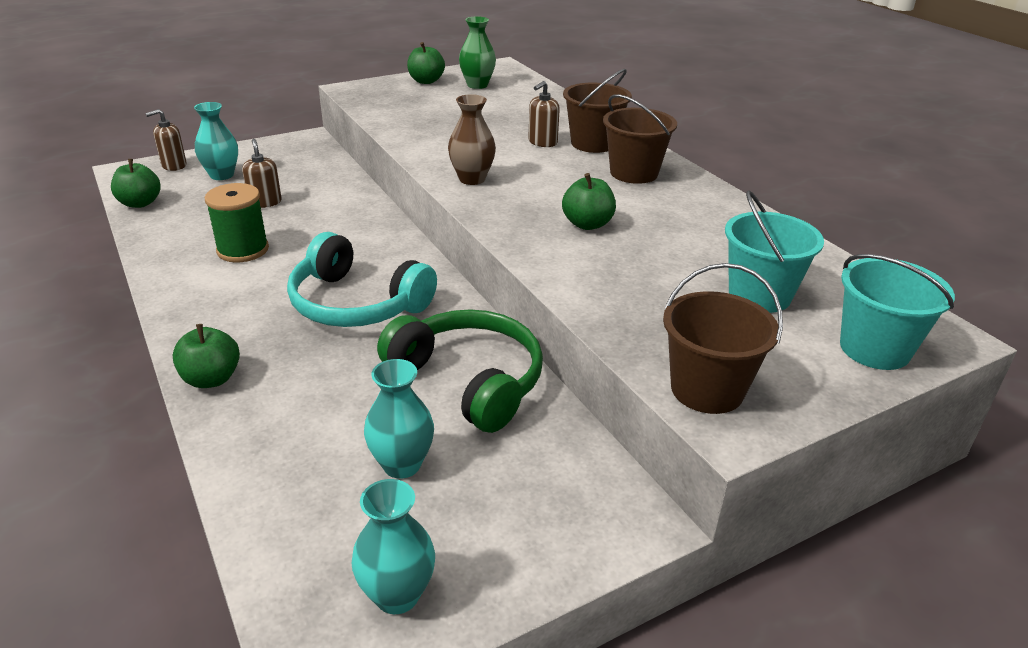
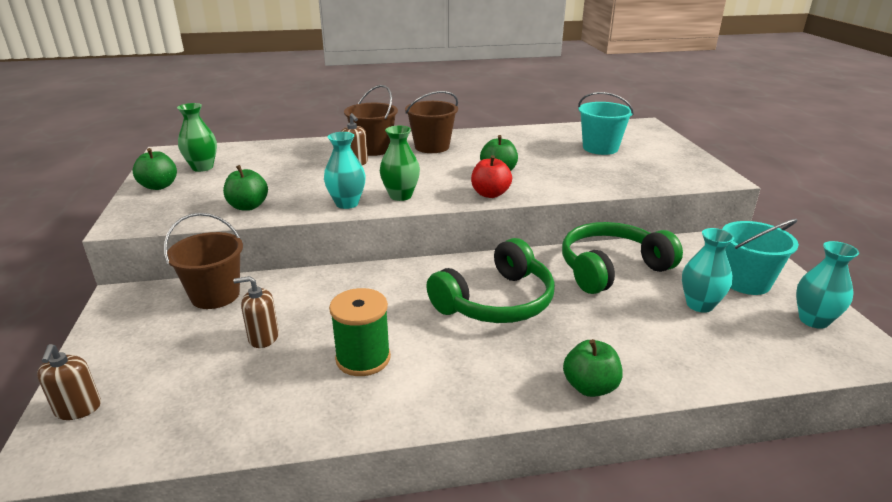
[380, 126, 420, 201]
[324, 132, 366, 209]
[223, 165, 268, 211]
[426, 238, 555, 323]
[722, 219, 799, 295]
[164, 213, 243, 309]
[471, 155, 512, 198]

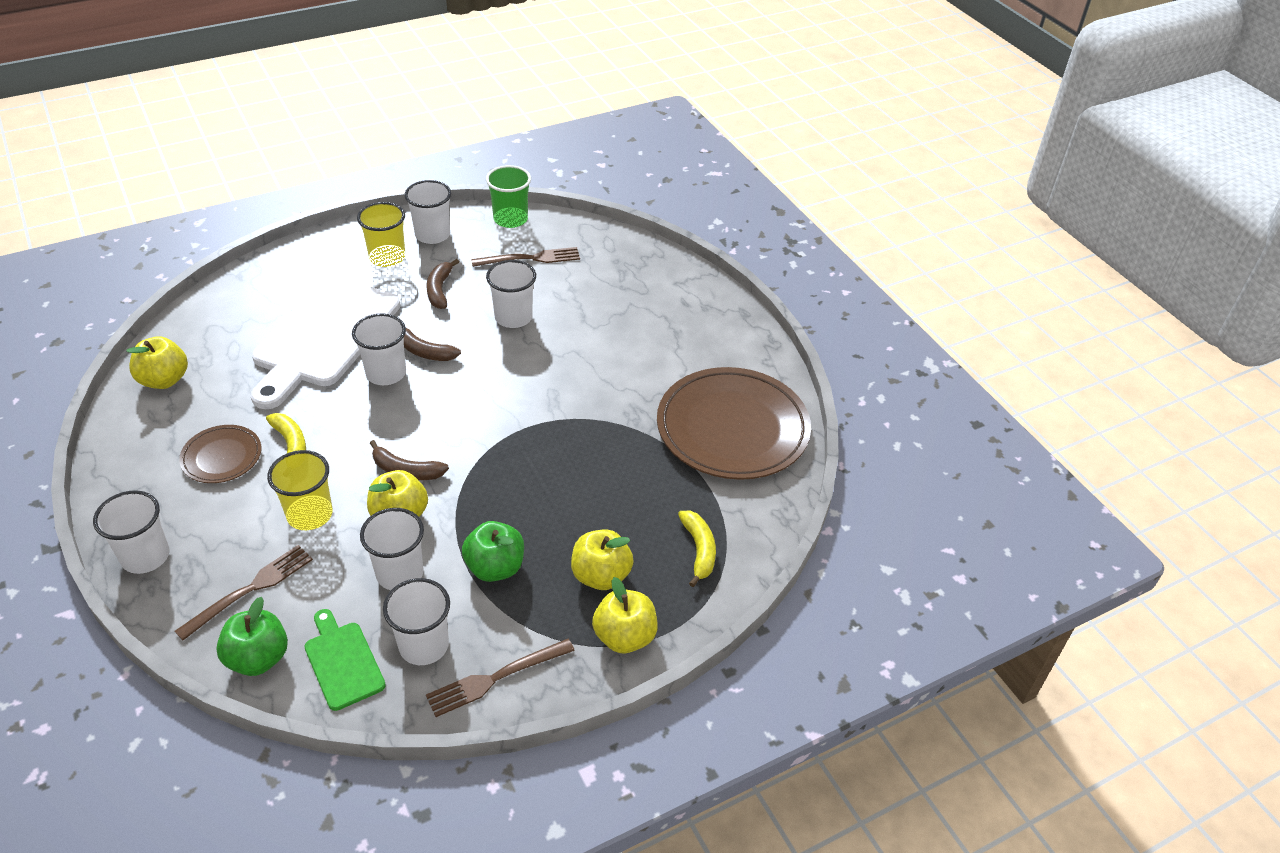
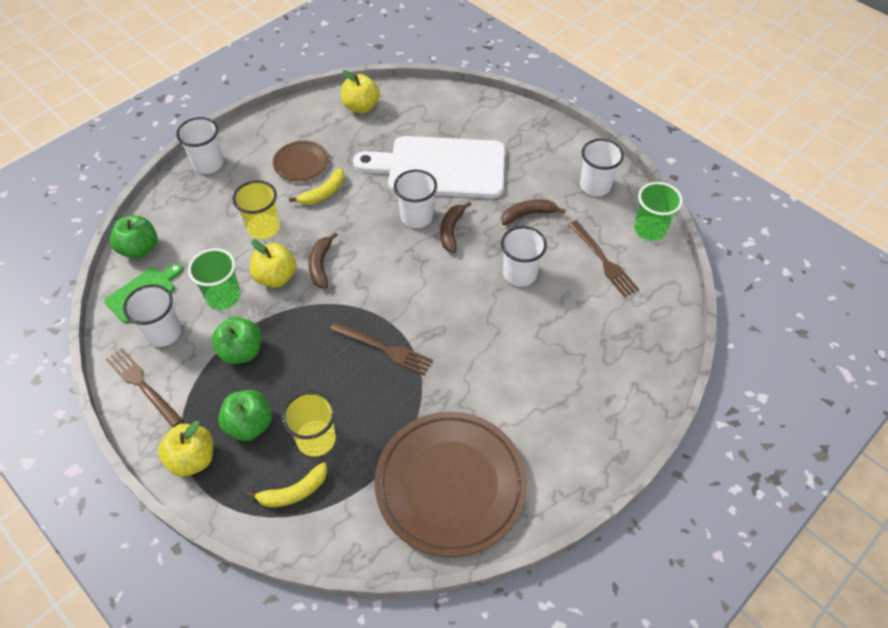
[282, 391, 336, 457]
[188, 248, 241, 310]
[218, 390, 272, 441]
[330, 321, 433, 376]

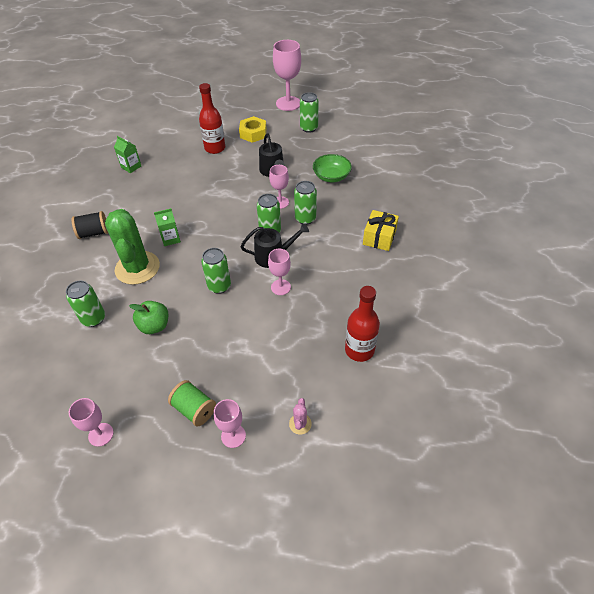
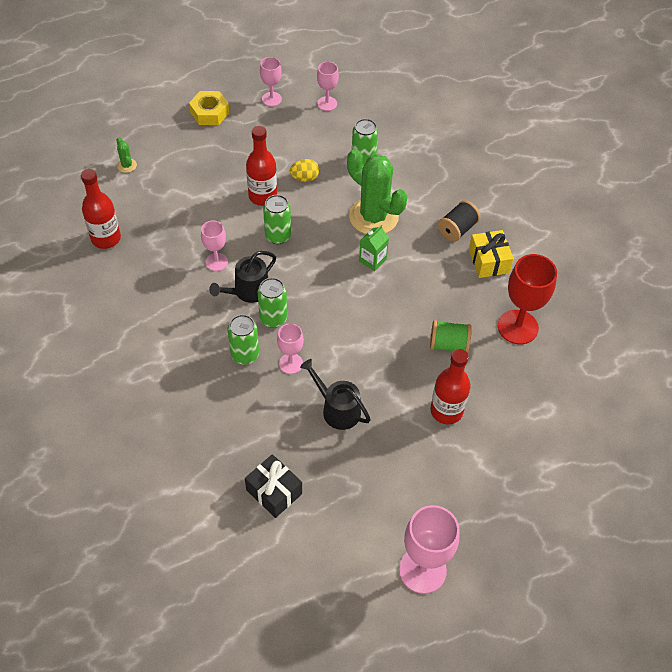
[300, 92, 319, 133] (first image)
[189, 91, 229, 125]
[498, 254, 557, 344]
[313, 154, 352, 182] (first image)
[469, 230, 514, 278]
[290, 159, 320, 182]
[430, 320, 472, 353]
[116, 137, 137, 173]
[317, 61, 339, 111]
[246, 126, 277, 206]
[245, 454, 302, 518]

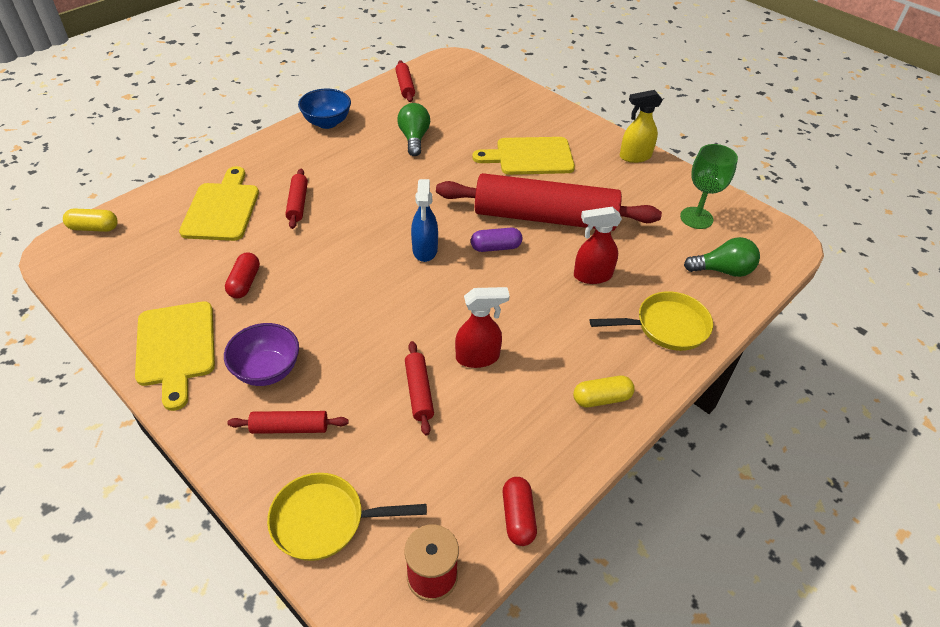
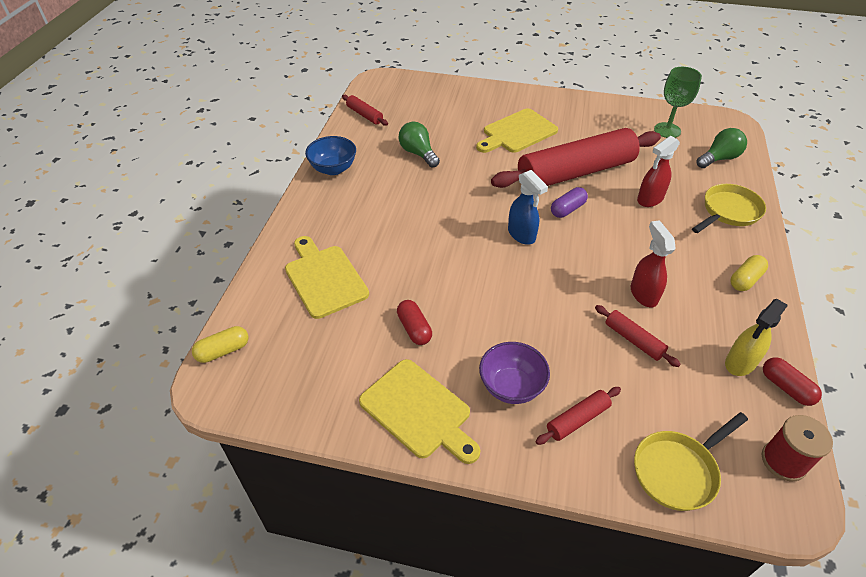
[725, 299, 788, 376]
[285, 169, 308, 229] (first image)
[631, 220, 676, 307]

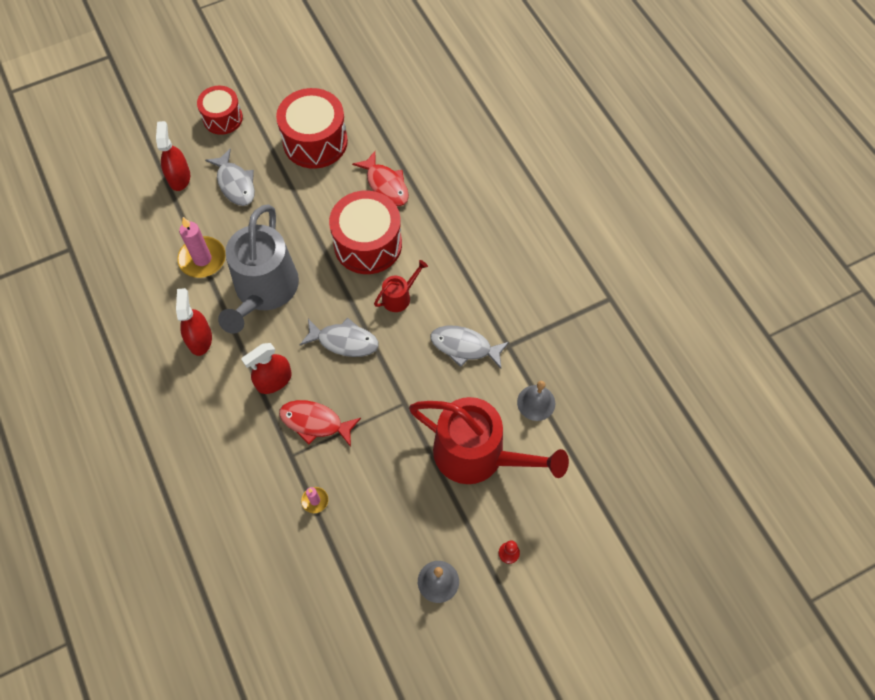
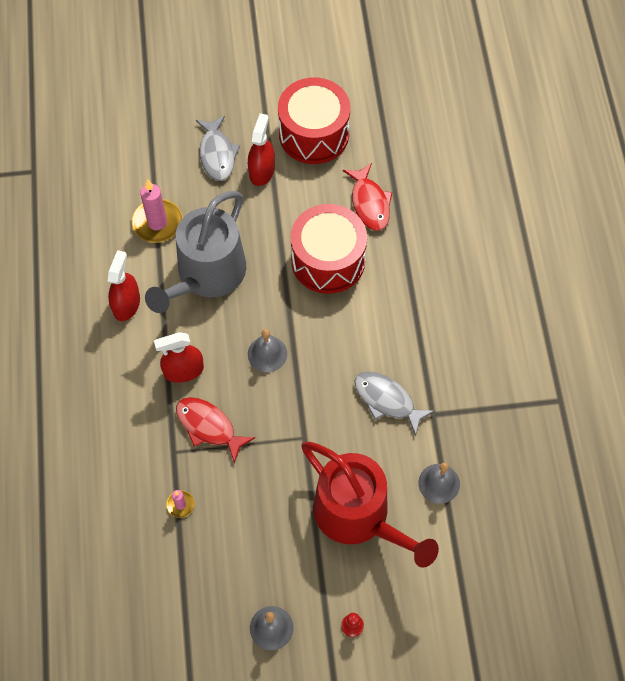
[197, 86, 243, 135] (first image)
[248, 113, 275, 186]
[374, 260, 428, 312] (first image)
[248, 329, 287, 372]

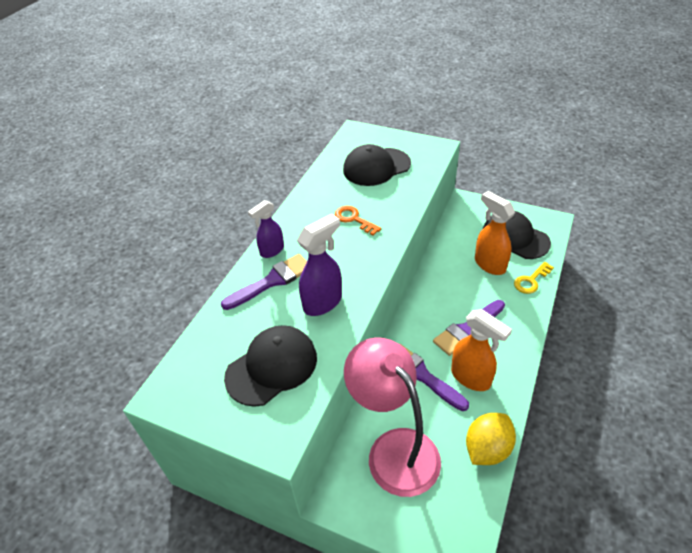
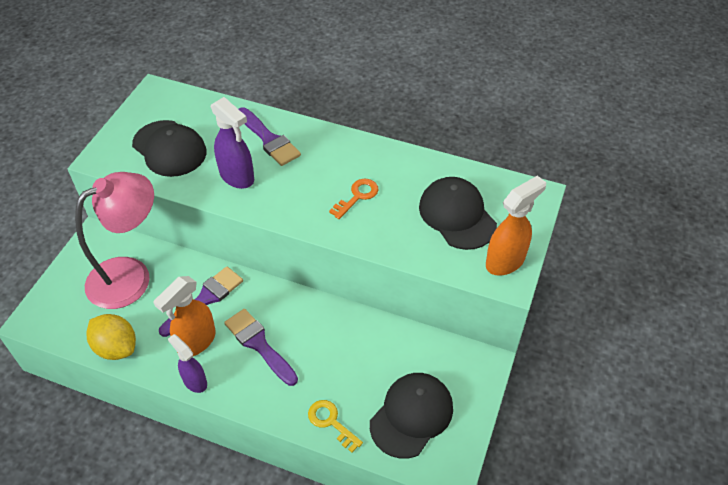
[486, 175, 546, 276]
[168, 334, 207, 393]

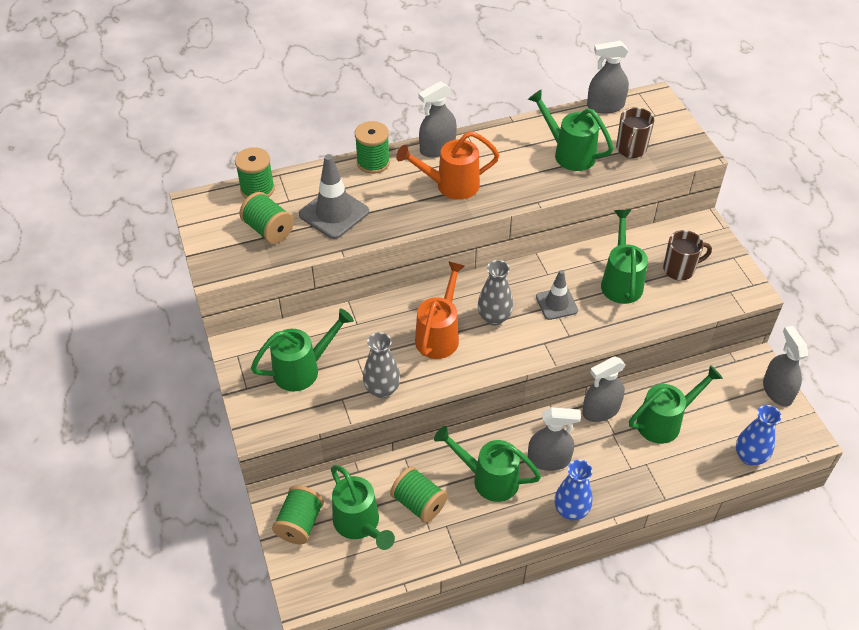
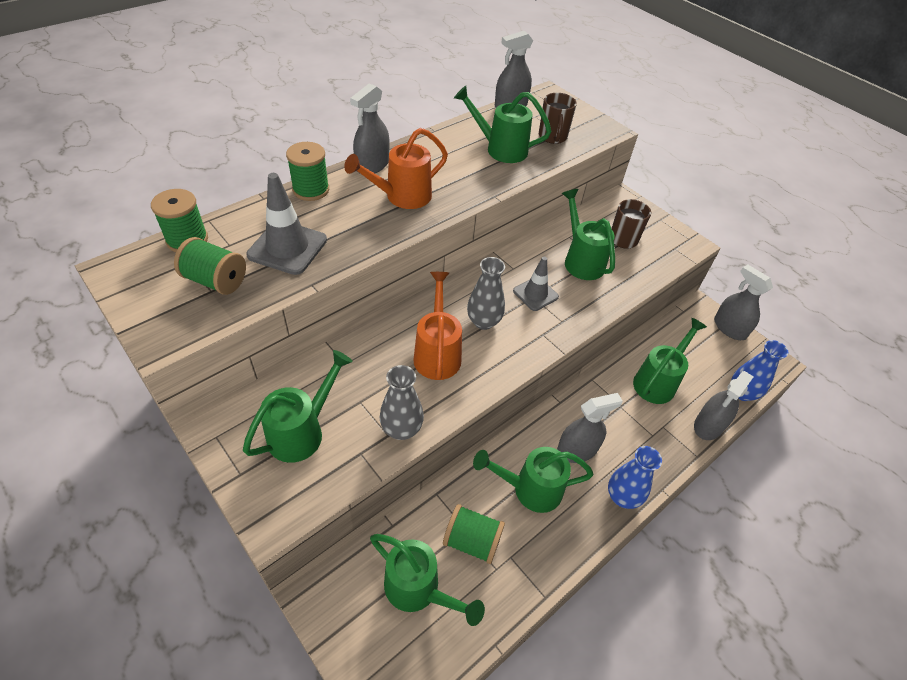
[694, 371, 754, 440]
[272, 485, 324, 544] (first image)

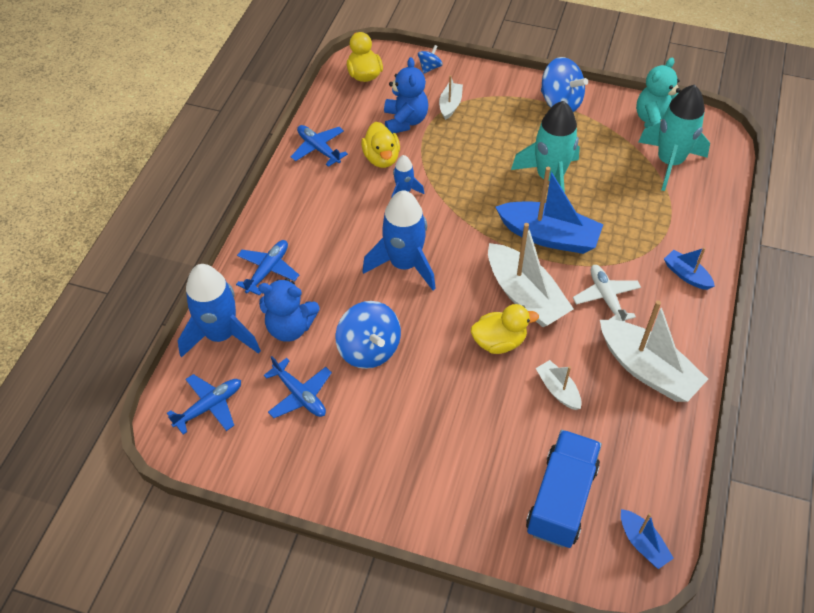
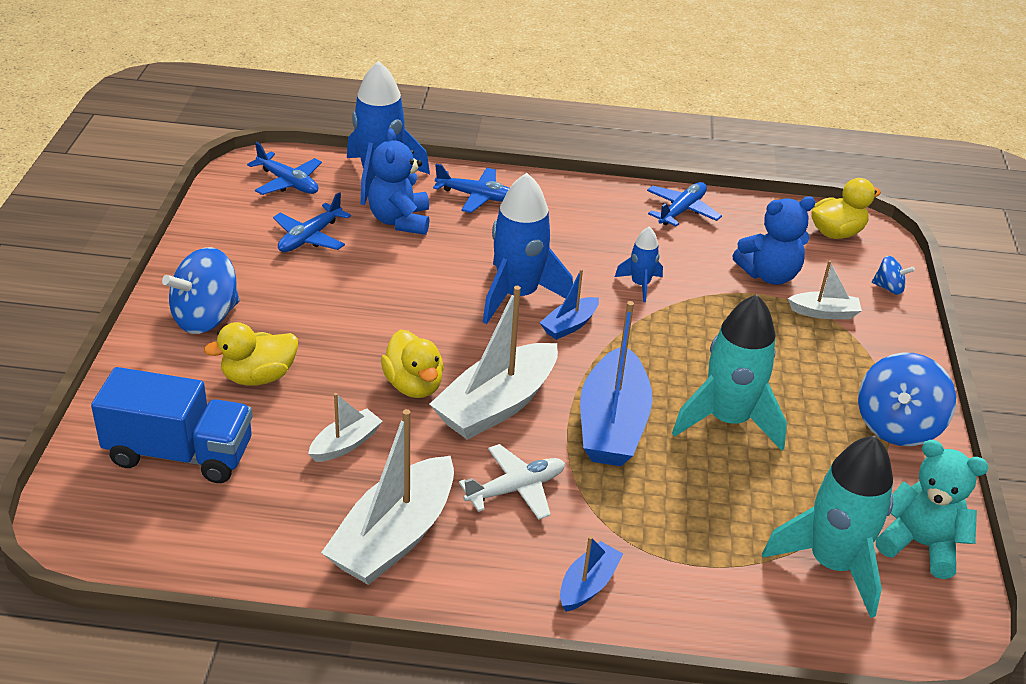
[204, 322, 298, 386]
[162, 247, 239, 334]
[540, 269, 599, 340]

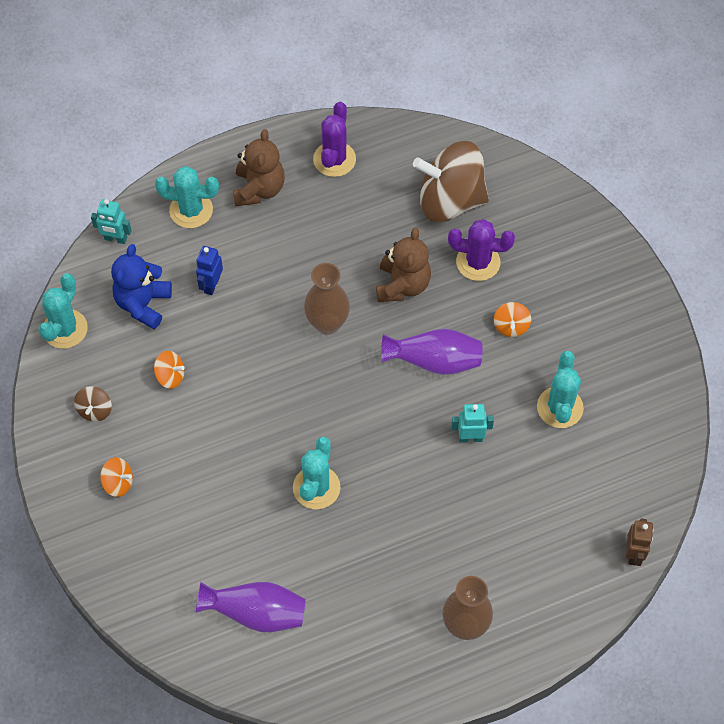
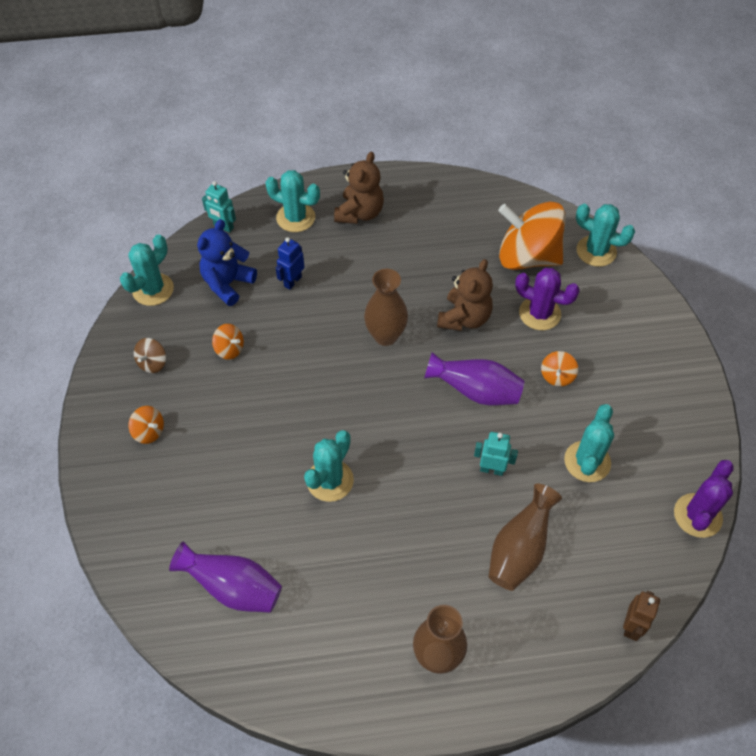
[674, 460, 734, 538]
[498, 202, 566, 270]
[576, 204, 635, 267]
[488, 484, 562, 591]

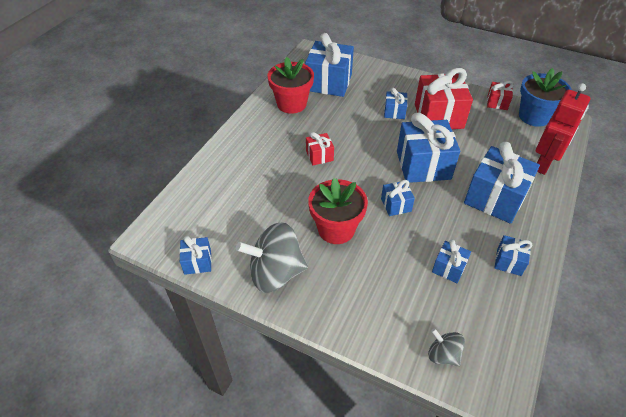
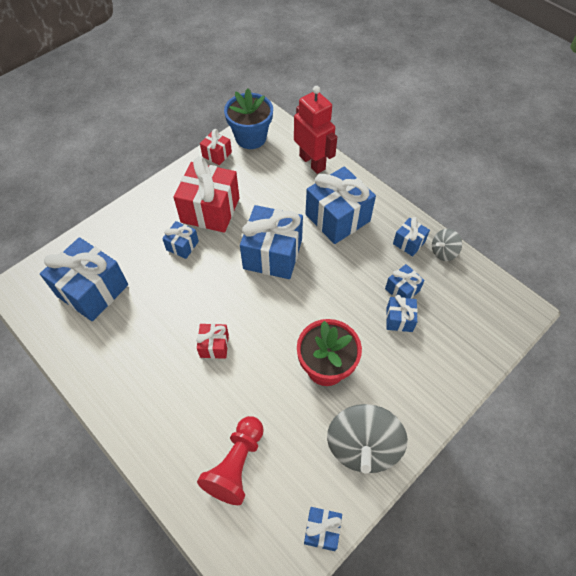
[267, 57, 314, 114] (first image)
[386, 295, 418, 332]
[432, 229, 462, 261]
[197, 416, 264, 505]

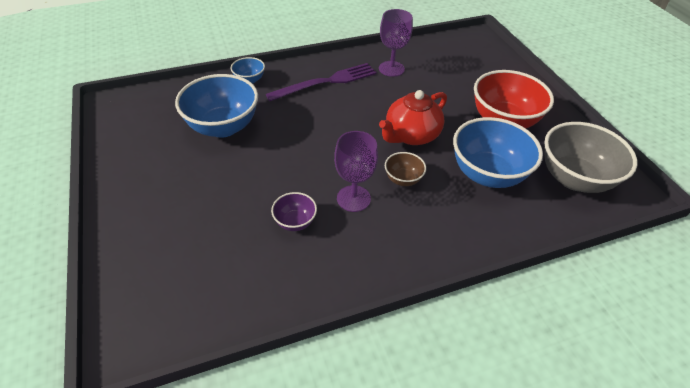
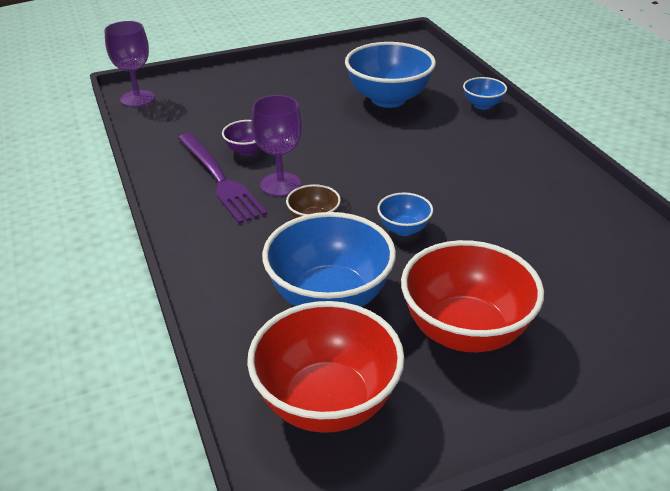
[104, 21, 155, 107]
[178, 133, 267, 224]
[377, 193, 433, 236]
[247, 301, 405, 433]

